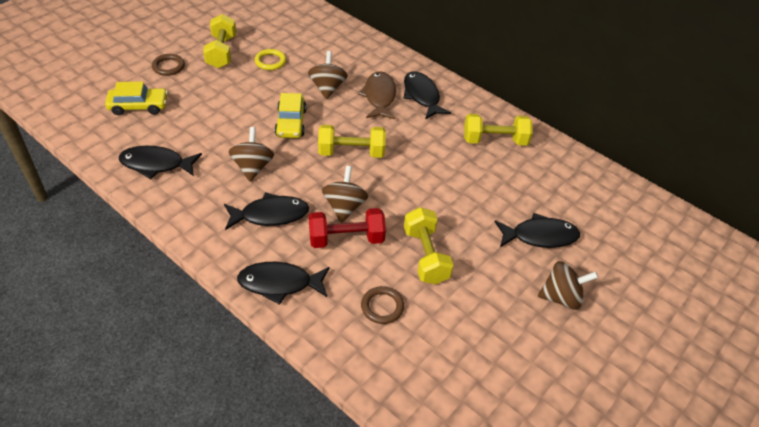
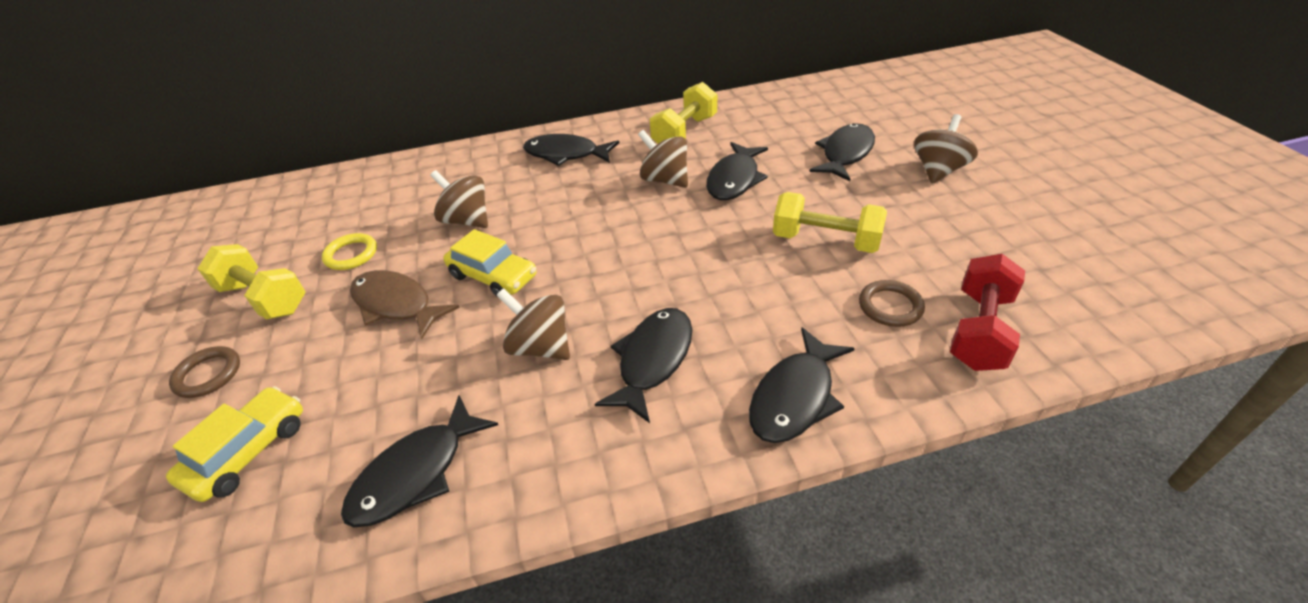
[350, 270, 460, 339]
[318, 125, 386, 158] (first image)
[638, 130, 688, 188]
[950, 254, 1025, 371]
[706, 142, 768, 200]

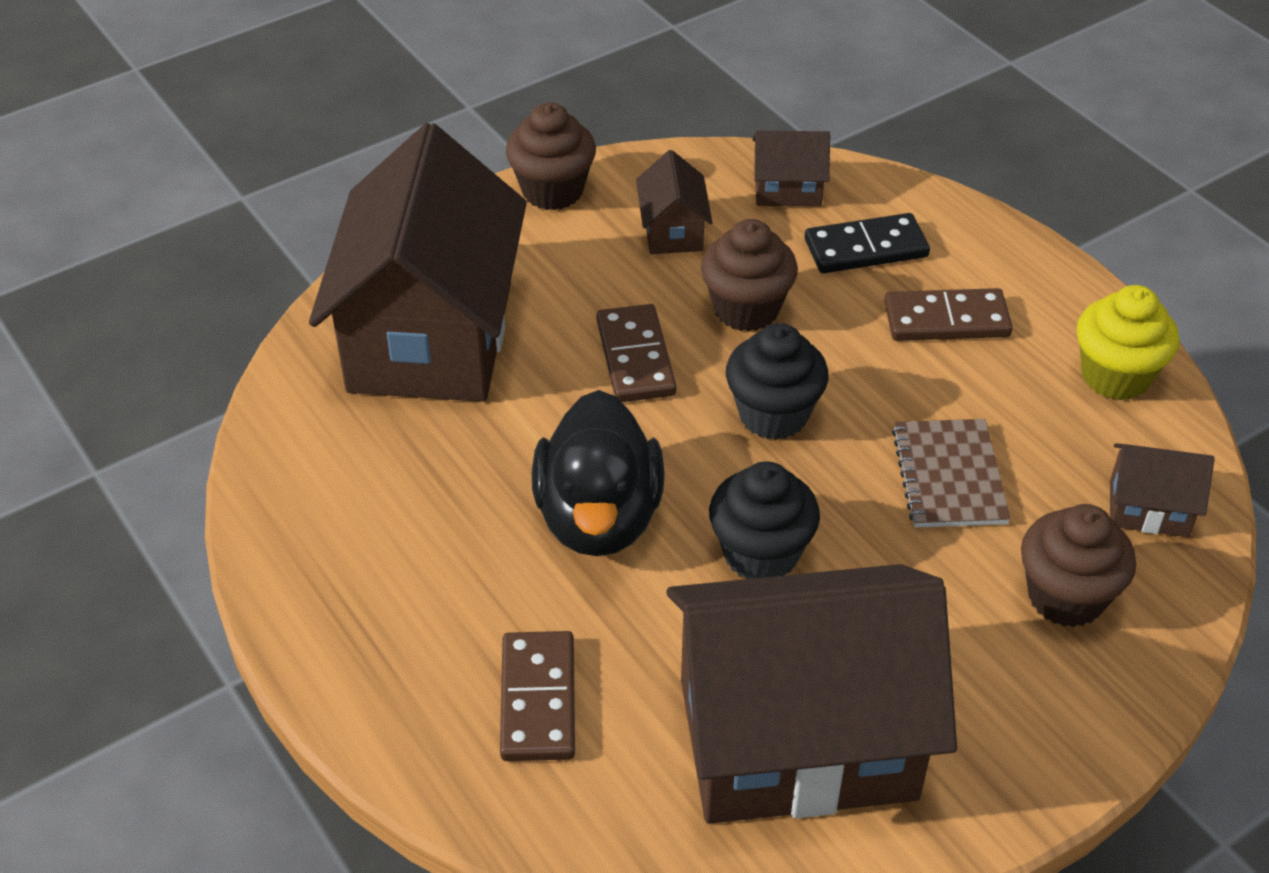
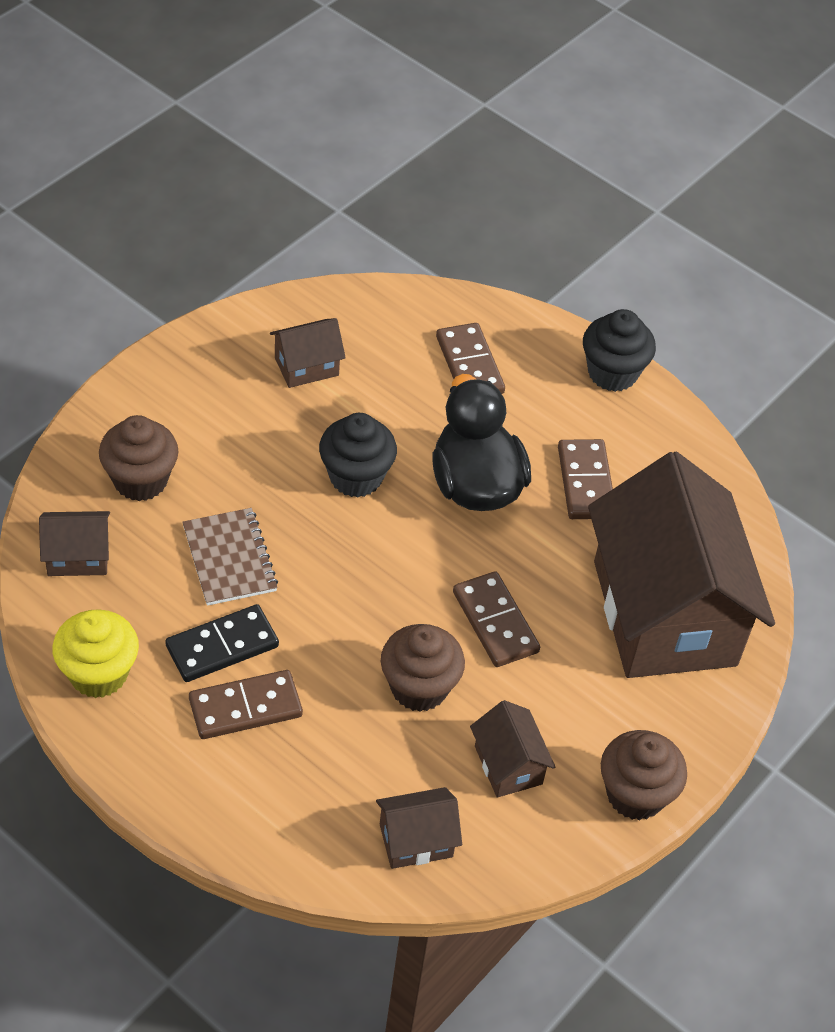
[165, 604, 279, 682]
[583, 309, 656, 392]
[270, 318, 346, 388]
[558, 439, 613, 519]

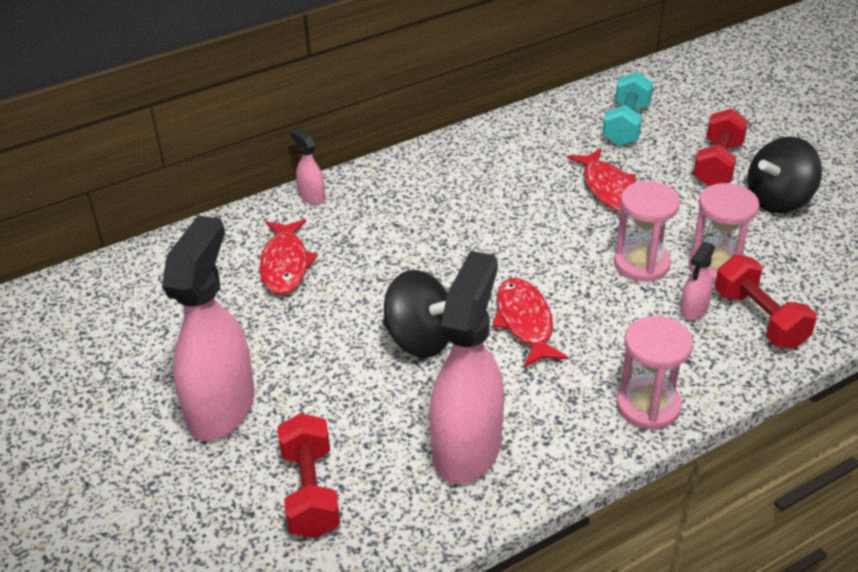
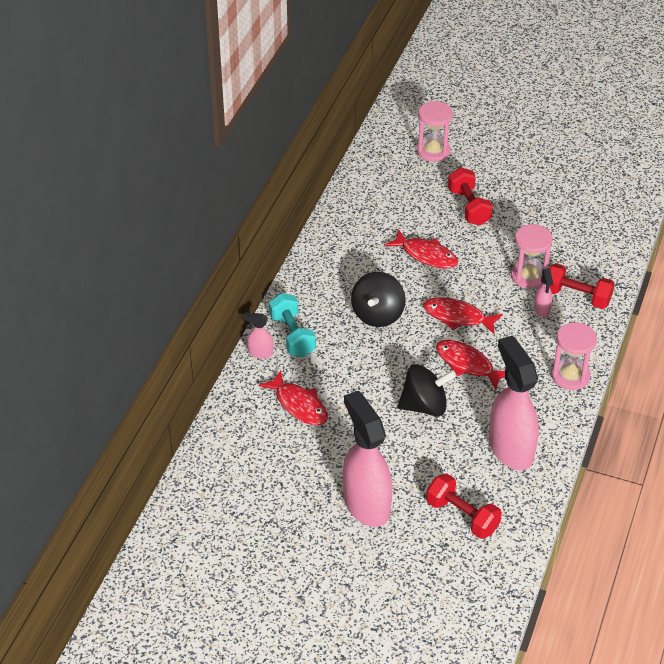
[269, 293, 316, 357]
[351, 272, 406, 327]
[417, 101, 453, 162]
[423, 297, 503, 335]

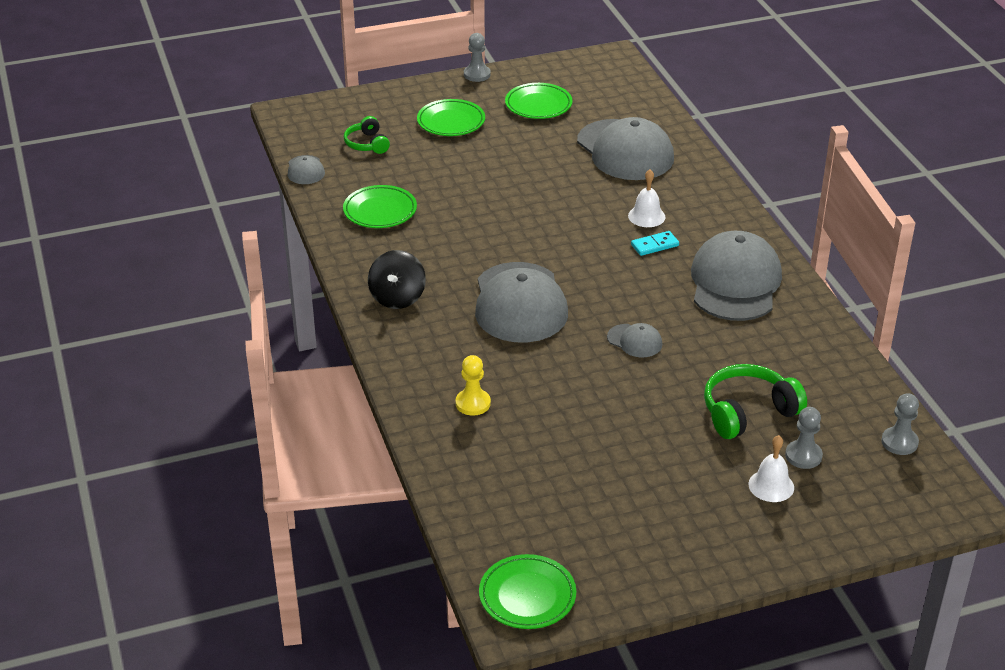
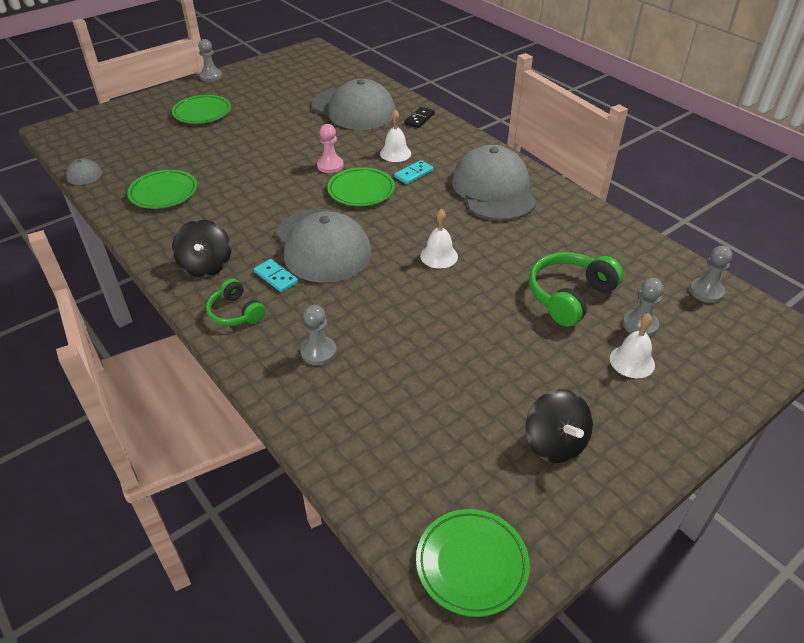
[327, 167, 395, 206]
[206, 279, 266, 326]
[420, 209, 458, 269]
[301, 305, 337, 365]
[404, 107, 435, 128]
[317, 124, 344, 173]
[254, 259, 298, 292]
[525, 389, 593, 463]

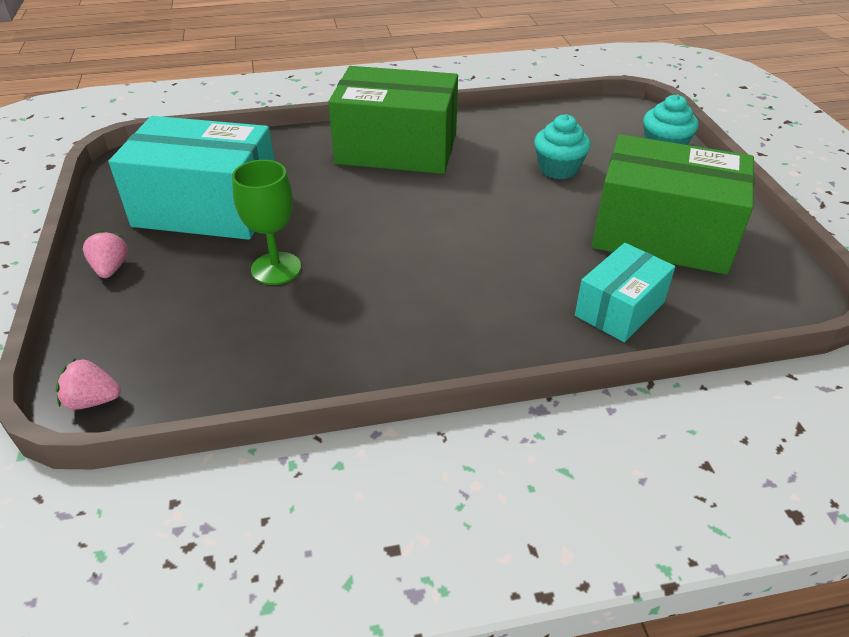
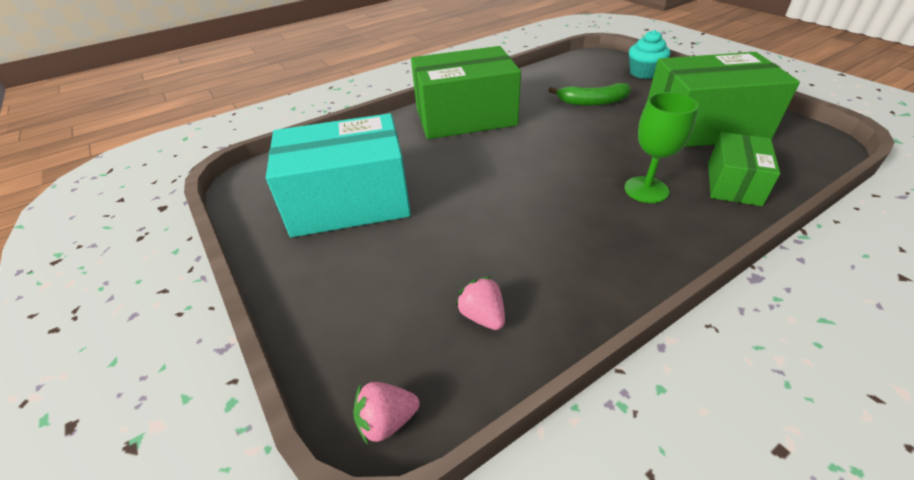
[548, 83, 631, 106]
[624, 92, 699, 203]
[456, 276, 505, 330]
[708, 132, 780, 206]

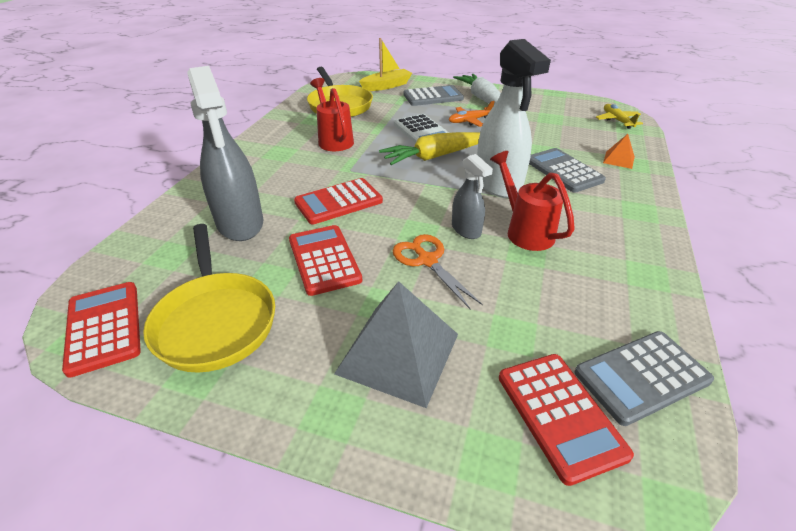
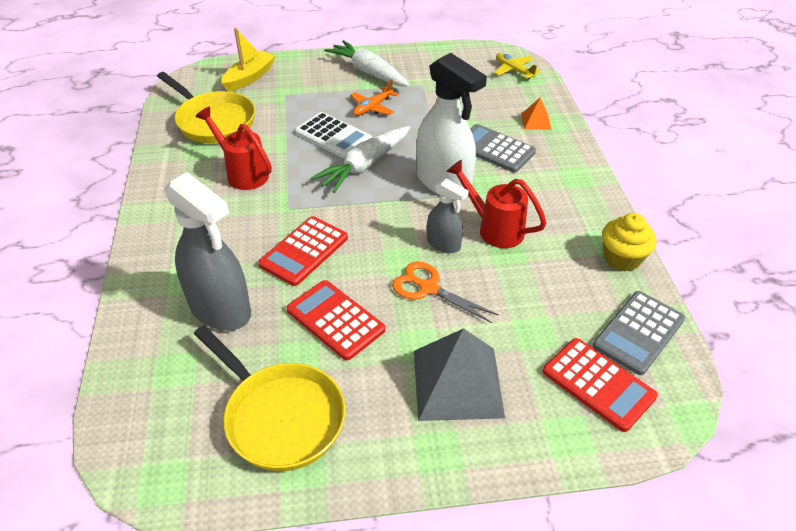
[403, 85, 464, 106] (first image)
[311, 126, 410, 193]
[62, 282, 141, 378] (first image)
[602, 213, 656, 271]

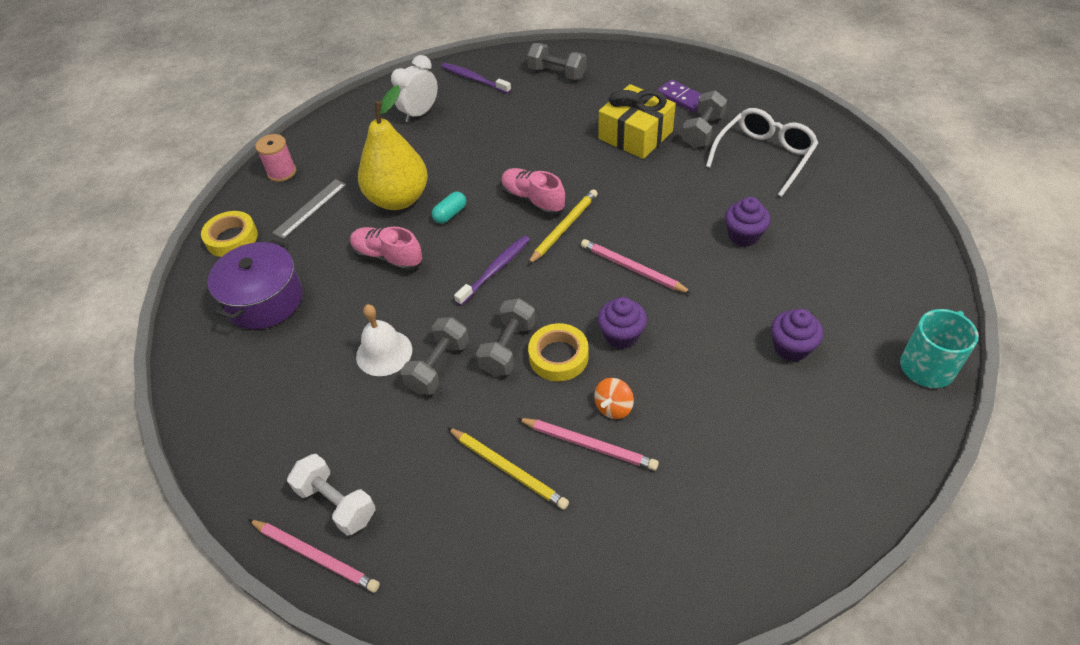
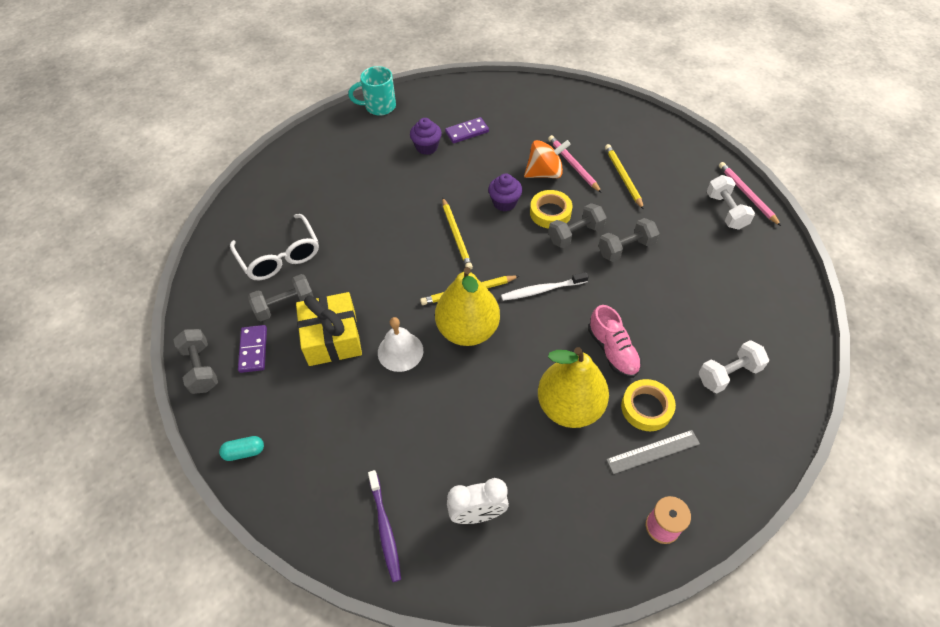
[173, 329, 218, 394]
[230, 214, 319, 281]
[435, 267, 500, 346]
[219, 436, 264, 461]
[725, 197, 771, 247] (first image)
[621, 379, 676, 431]
[501, 272, 589, 301]
[442, 197, 473, 270]
[698, 340, 769, 393]
[378, 317, 423, 372]
[524, 140, 571, 178]
[445, 117, 489, 143]

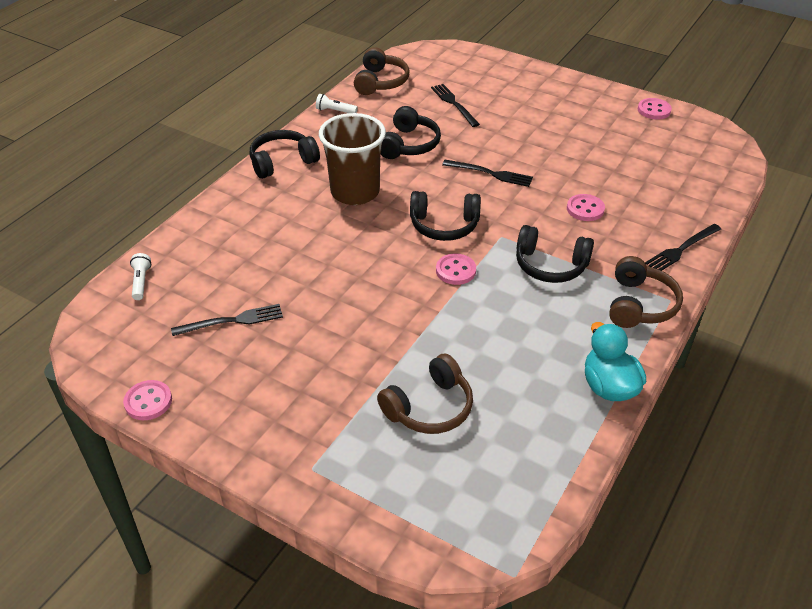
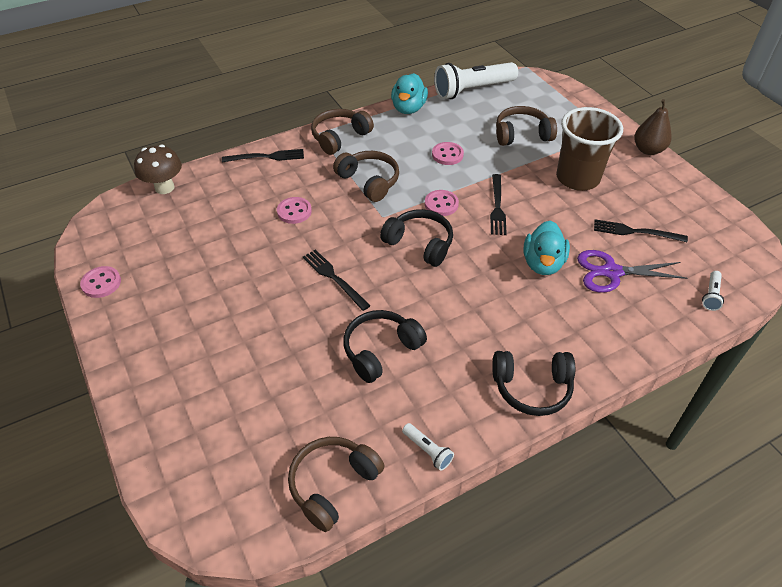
[490, 174, 507, 235]
[556, 107, 623, 191]
[333, 151, 399, 202]
[432, 142, 464, 165]
[434, 62, 518, 99]
[634, 99, 672, 155]
[134, 145, 182, 194]
[523, 220, 570, 275]
[577, 250, 687, 293]

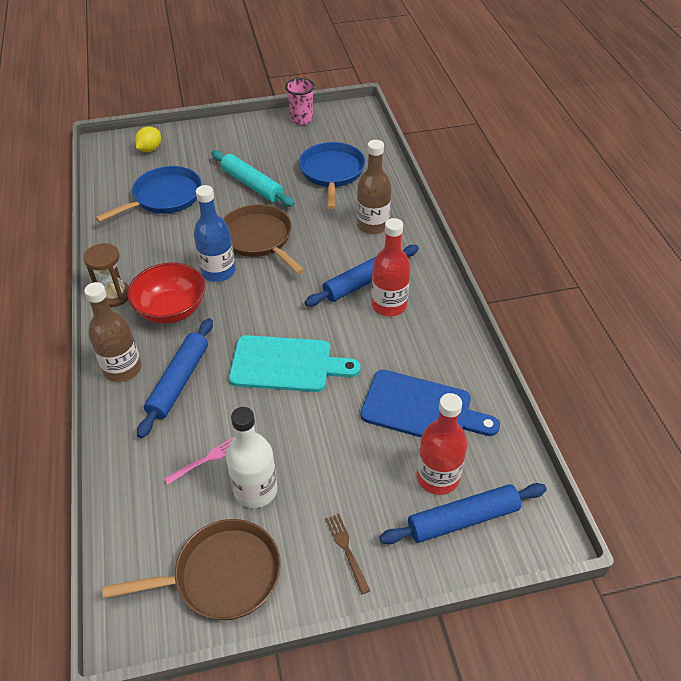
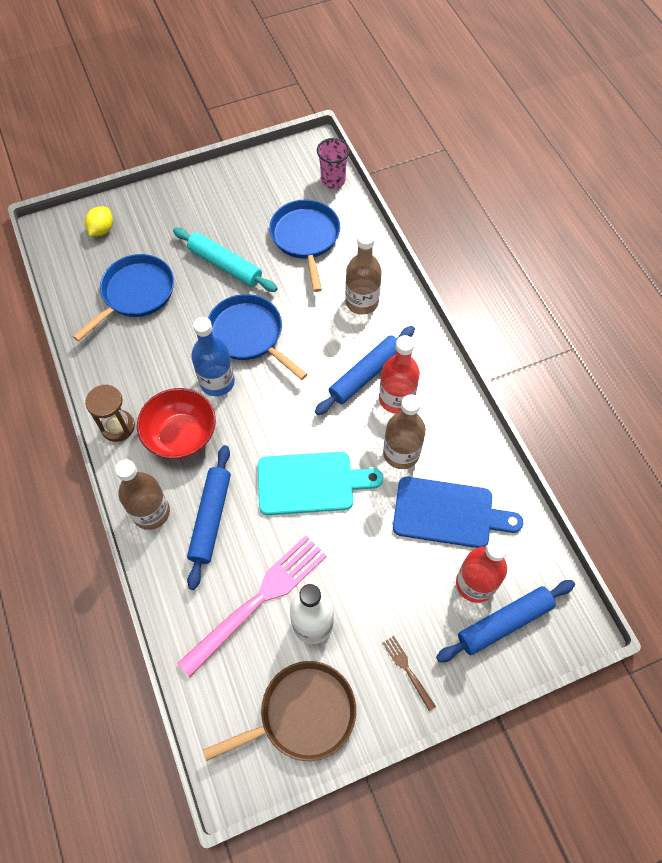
[317, 138, 350, 189]
[208, 294, 307, 380]
[177, 535, 327, 677]
[383, 394, 426, 469]

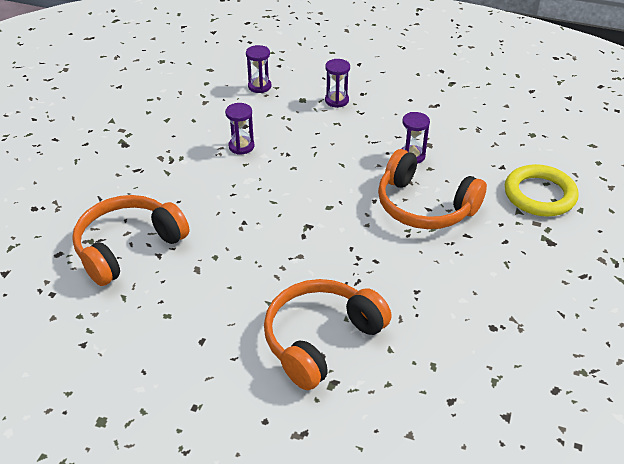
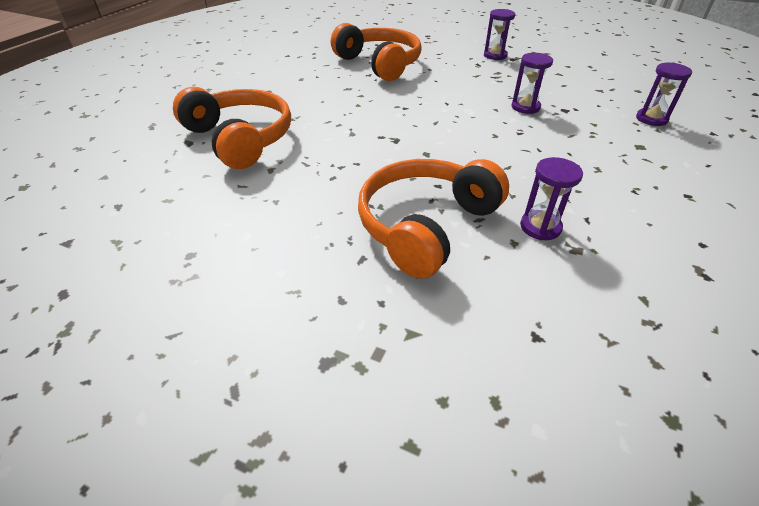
[484, 9, 515, 60]
[505, 164, 579, 216] (first image)

